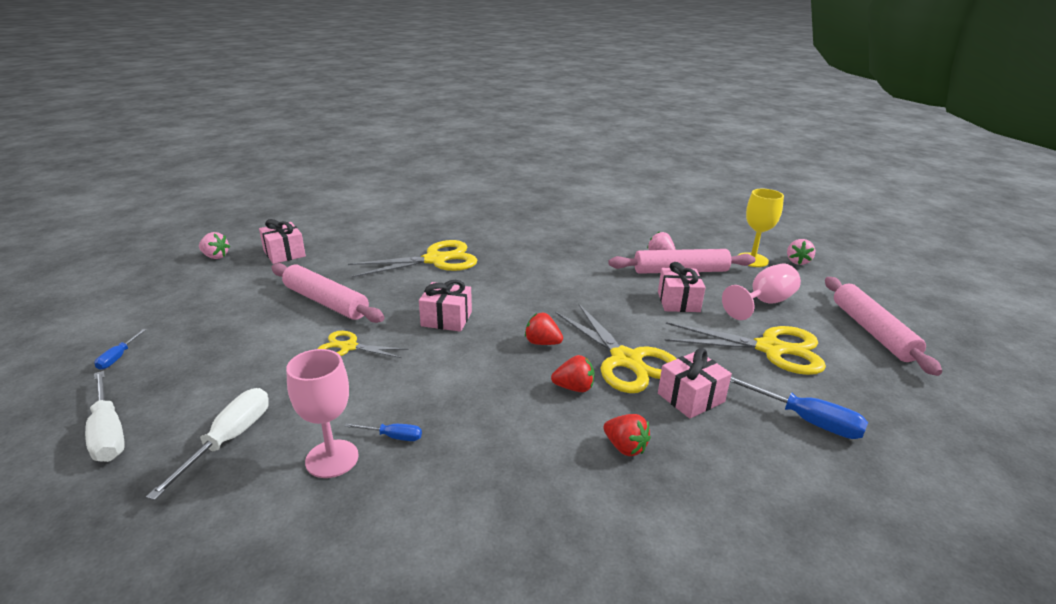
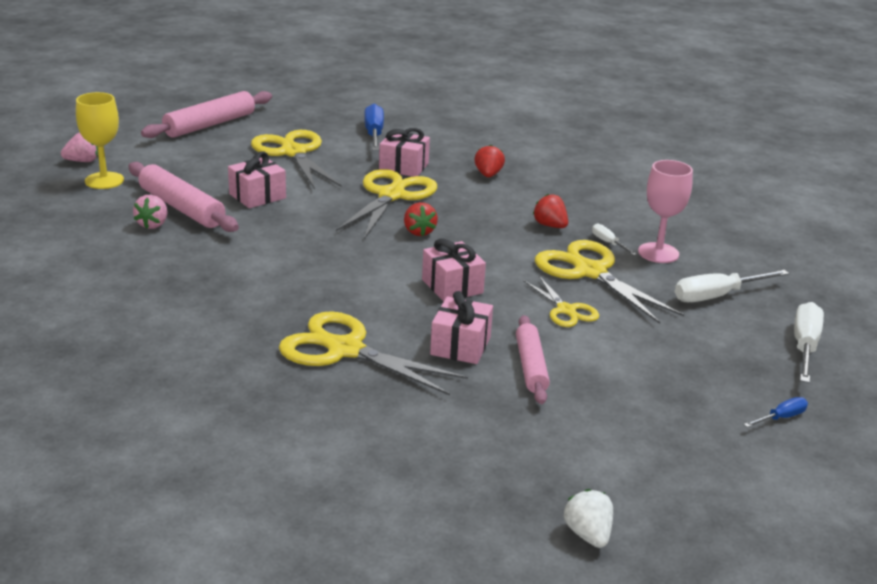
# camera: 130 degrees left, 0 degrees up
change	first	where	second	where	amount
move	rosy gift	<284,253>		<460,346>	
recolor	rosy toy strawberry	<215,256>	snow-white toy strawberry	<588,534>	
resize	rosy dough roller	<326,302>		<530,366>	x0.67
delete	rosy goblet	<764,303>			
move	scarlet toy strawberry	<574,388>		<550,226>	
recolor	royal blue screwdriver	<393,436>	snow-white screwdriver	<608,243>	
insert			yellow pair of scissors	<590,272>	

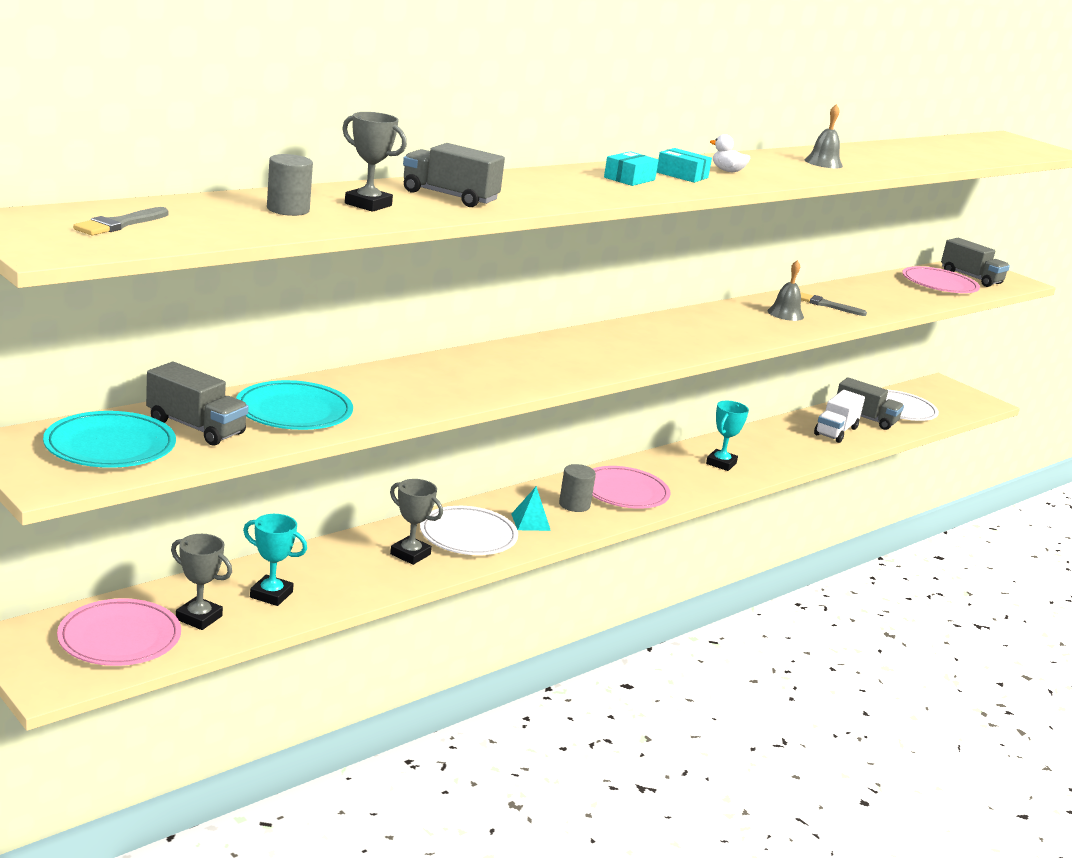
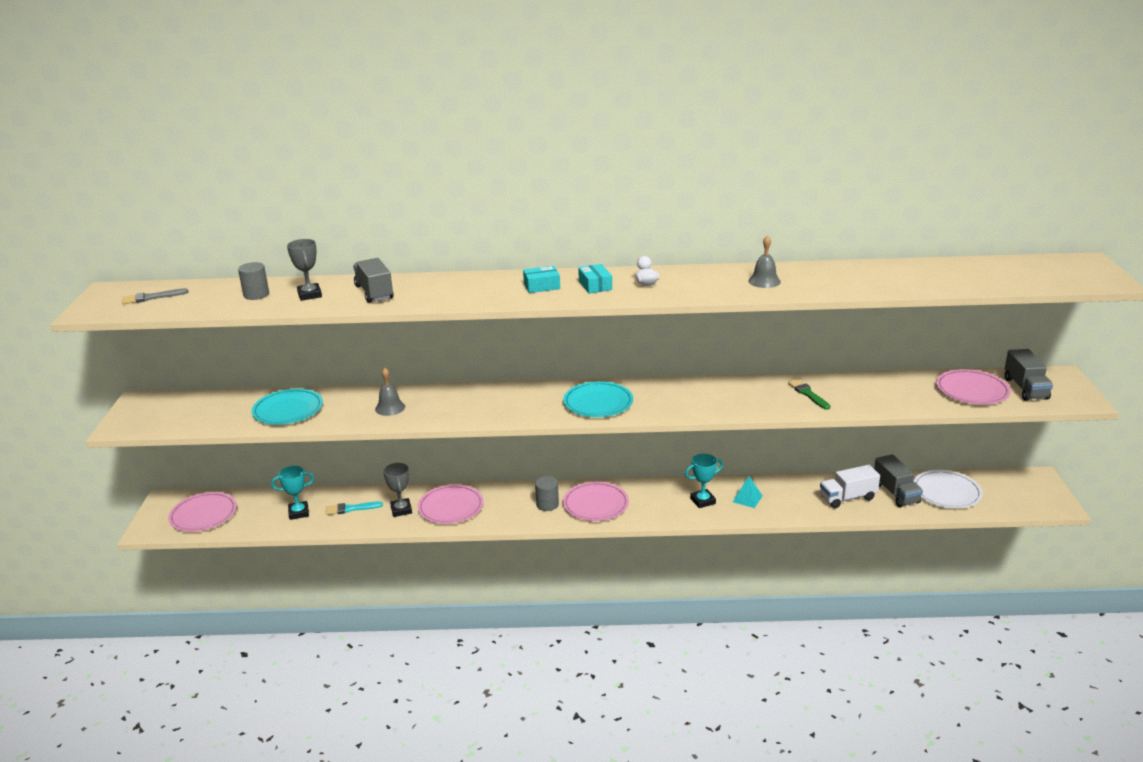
# camera: 45 degrees right, 5 degrees up
change	first	where	second	where	amount
move	ash-grey school bell	<785,314>		<390,408>	
recolor	ash-grey brush	<827,305>	green brush	<808,394>	
delete	ash-grey lorry	<196,427>			
move	aqua dinner plate	<110,446>		<598,403>	
move	aqua pyramid	<530,522>		<747,498>	
recolor	snow-white dinner plate	<468,535>	rosy dinner plate	<451,507>	
rotate	aqua prize cup	<271,594>		<299,513>	75 degrees counterclockwise
delete	ash-grey prize cup	<199,618>			
insert			aqua brush	<351,509>	

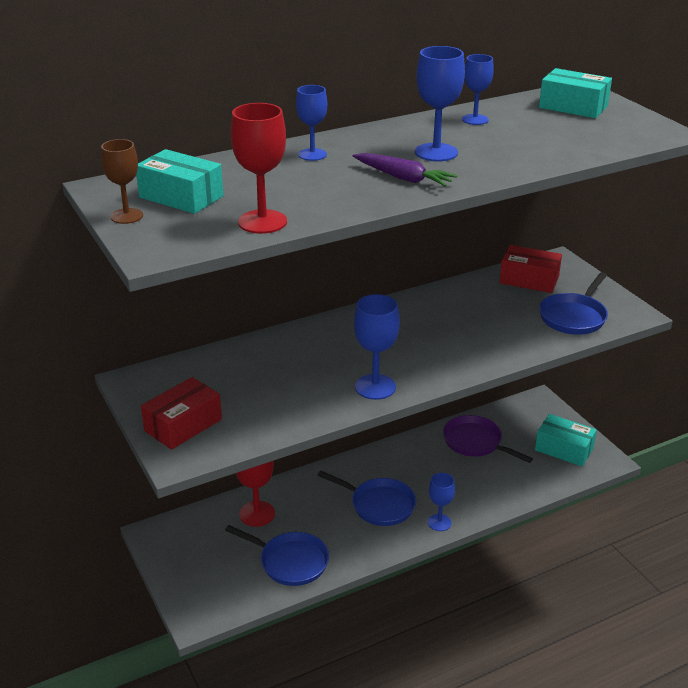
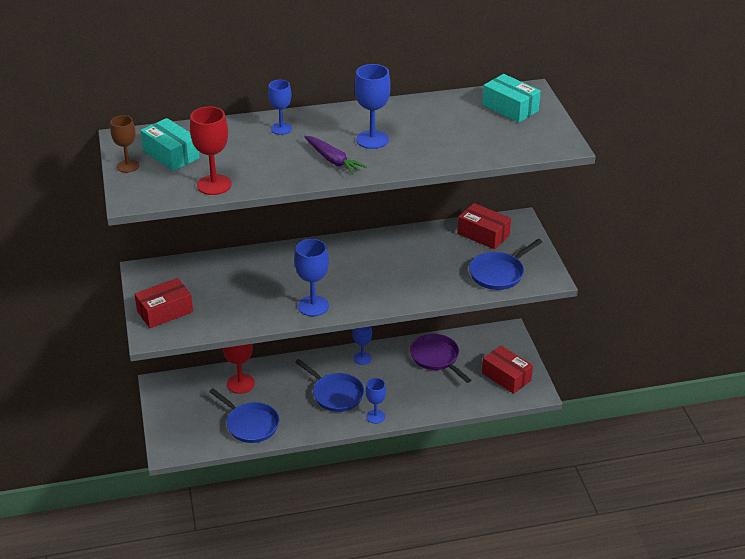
# camera: 15 degrees right, 5 degrees up
change	first	where	second	where	amount
move	royal blue goblet	<475,119>		<362,358>	
recolor	aqua package	<564,449>	scarlet package	<506,377>	

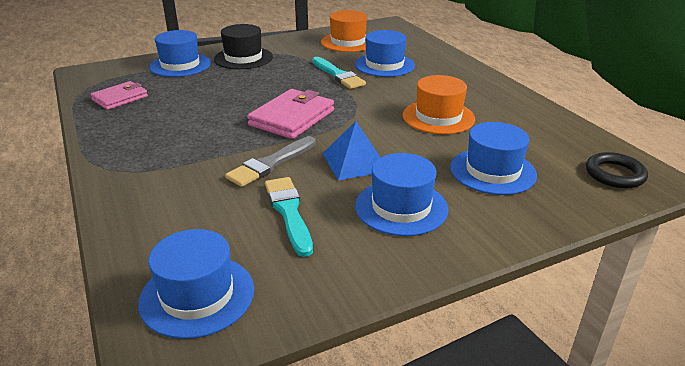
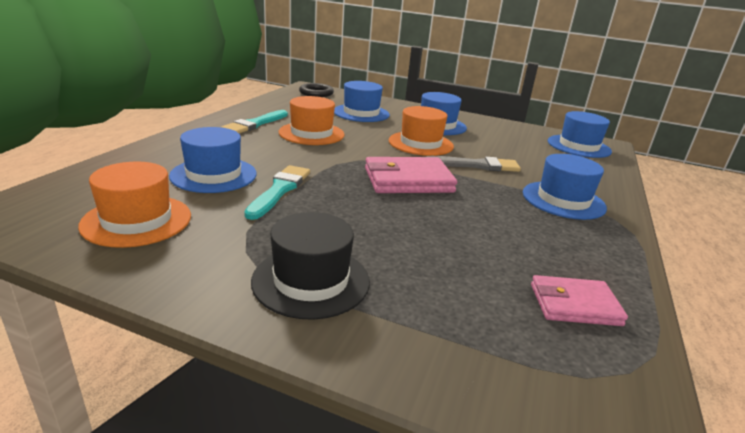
# camera: 135 degrees left, 5 degrees down
change	first	where	second	where	amount
move	royal blue hat	<180,65>		<563,200>	
replace	royal blue pyramid	<355,162>	orange-coloured hat	<420,143>	
move	aqua brush	<289,212>		<255,124>	

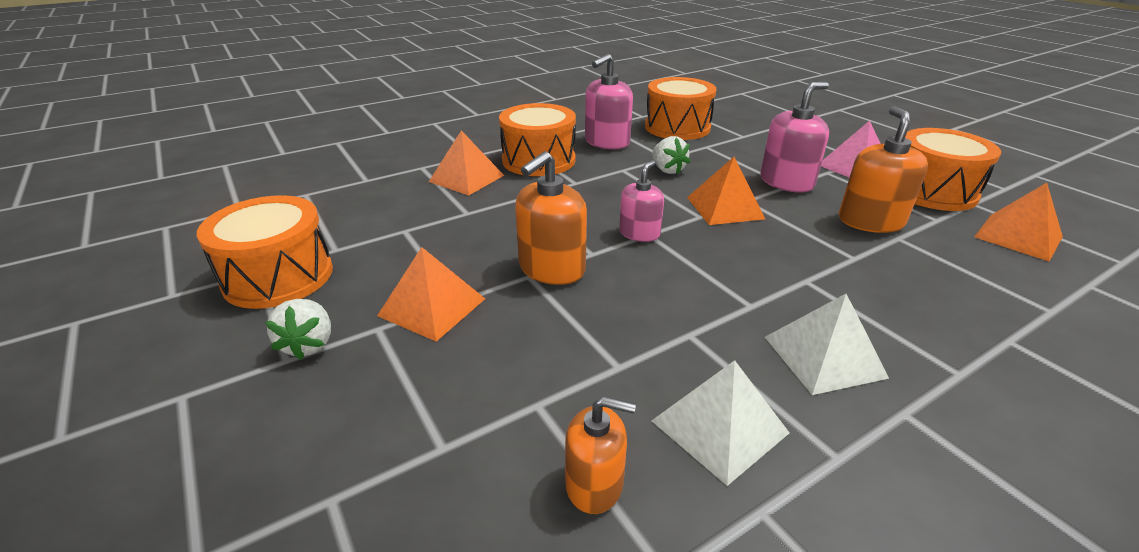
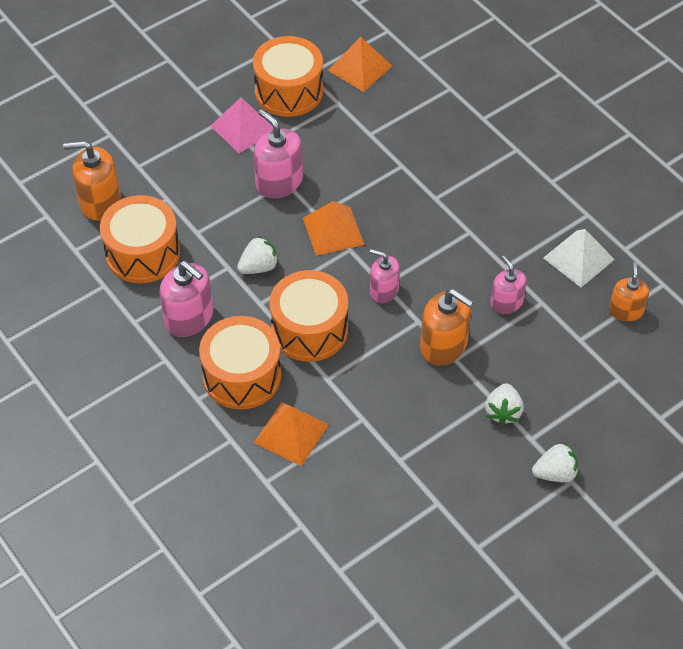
# camera: 95 degrees left, 20 degrees up
change	first	where	second	where	amount
move	orange-coloured soap pump	<870,221>		<100,202>	
move	orange-coloured snare drum	<278,276>		<309,329>	
replace	orange-coloured pyramid	<432,307>	snow-white toy strawberry	<503,412>	
delete	snow-white pyramid	<823,356>			
insert			rosy soap pump	<506,302>	

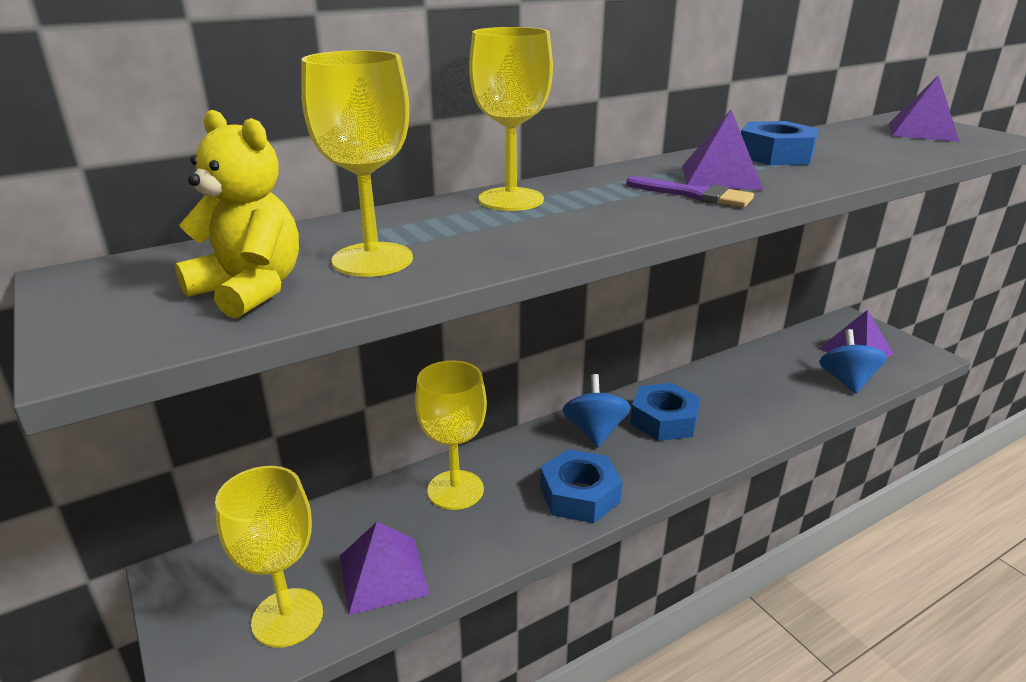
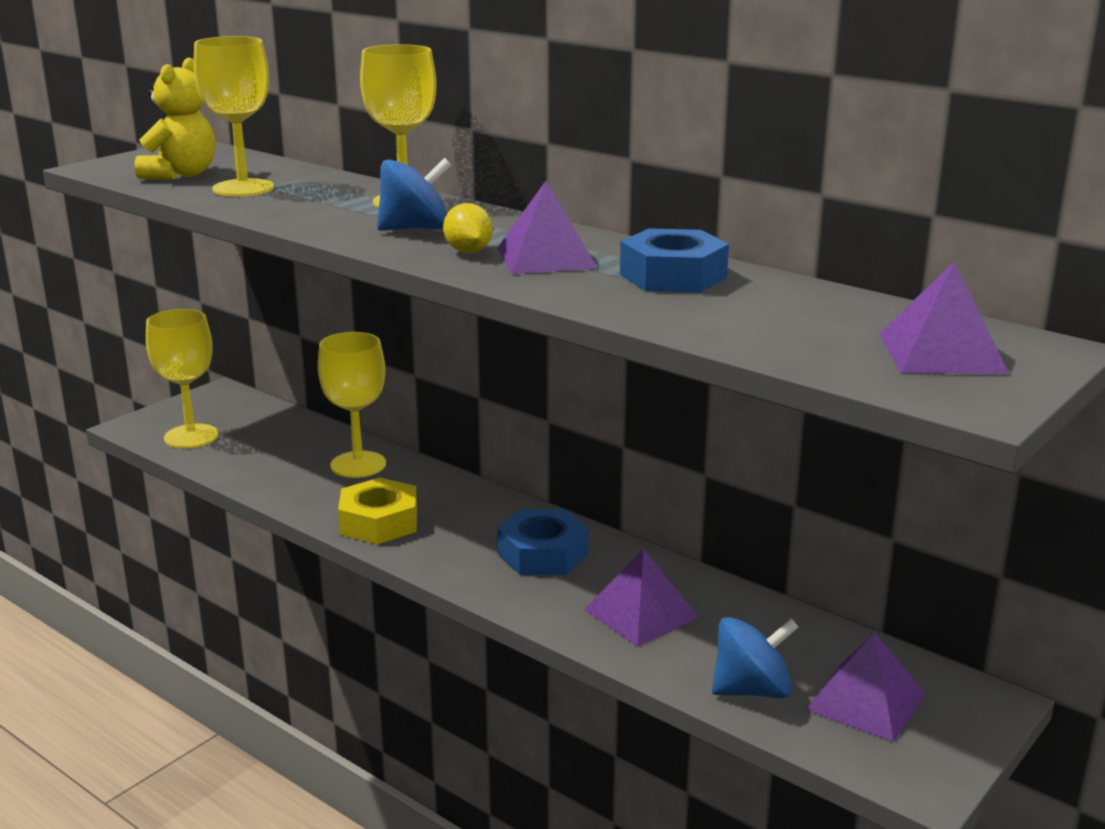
# camera: 70 degrees right, 5 degrees down
change	first	where	second	where	amount
replace	royal purple brush	<695,195>	yellow toy lemon	<468,251>	
move	royal blue toy top	<594,431>		<415,229>	
recolor	royal blue nut	<579,495>	yellow nut	<379,522>	
move	royal purple pyramid	<383,575>		<641,613>	

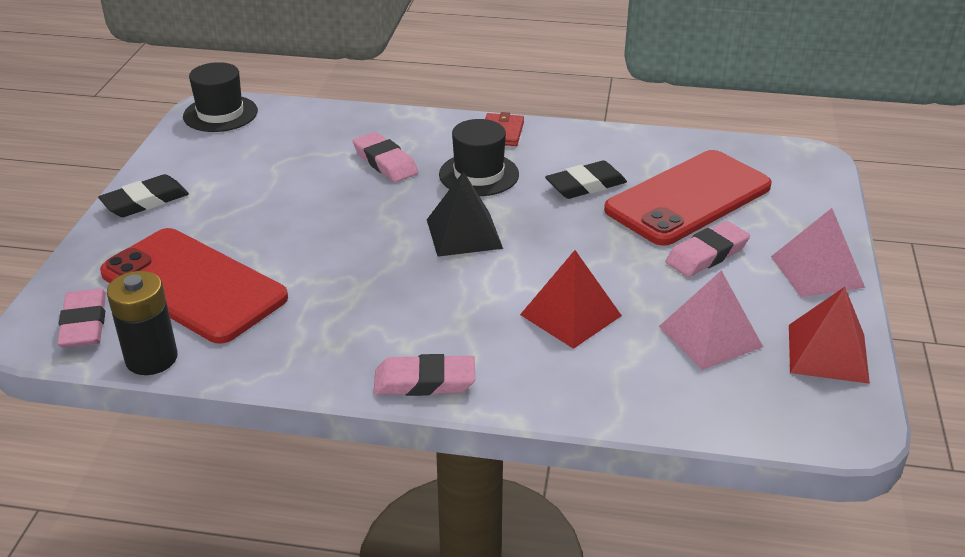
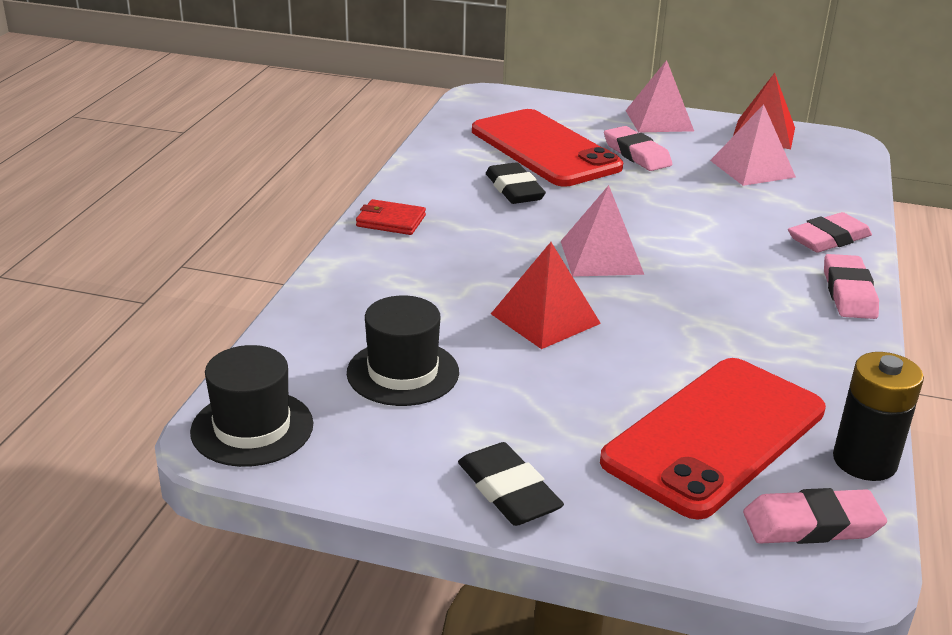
# camera: 85 degrees left, 5 degrees down
change	first	where	second	where	amount
move	black hat	<479,174>		<403,372>	
move	rosy gum eraser	<385,162>		<828,239>	
recolor	black pyramid	<464,233>	rosy pyramid	<601,257>	
move	scarlet pyramid	<570,315>		<545,318>	

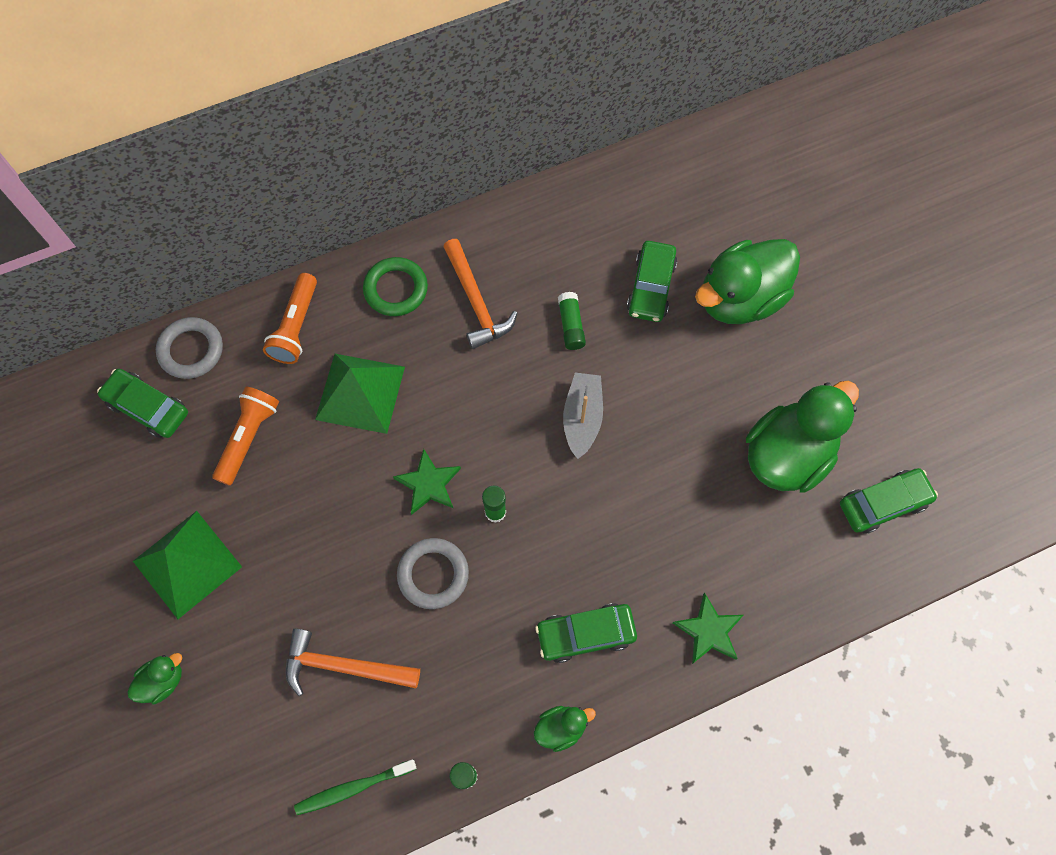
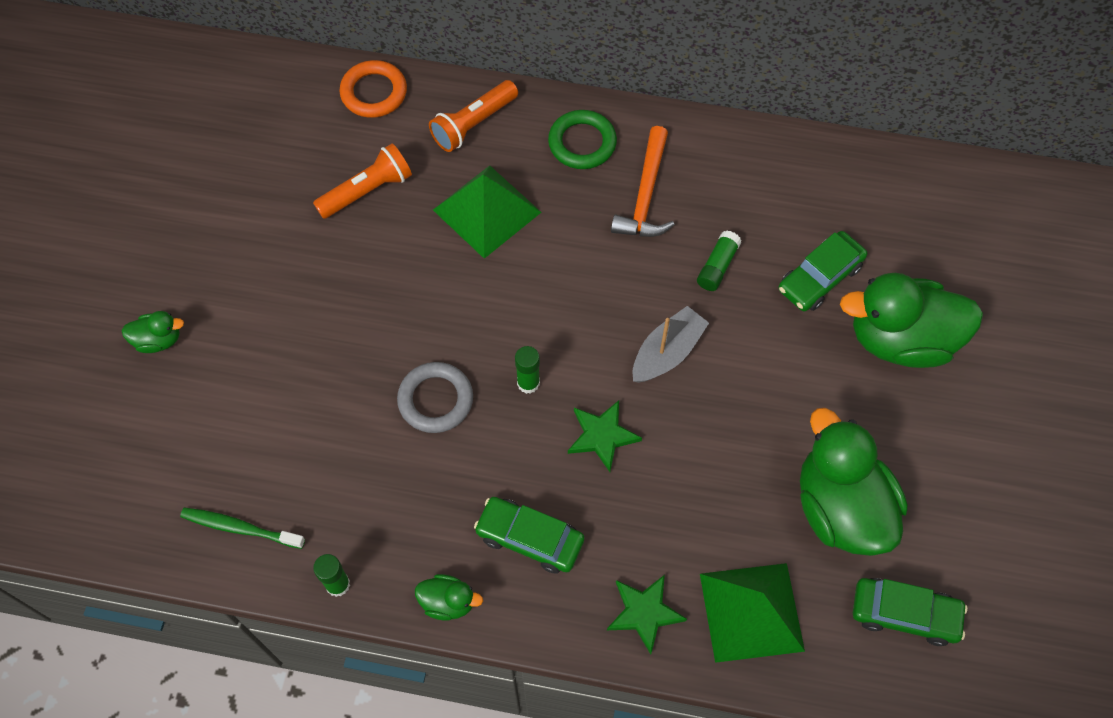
# camera: 35 degrees right, 5 degrees down
change	first	where	second	where	amount
recolor	ash-grey torus	<191,350>	orange-coloured torus	<374,92>	
delete	green car	<147,407>			
rotate	green toy duck	<787,455>		<840,508>	105 degrees counterclockwise
move	green star	<428,484>		<602,436>	
move	green pyramid	<187,564>		<751,612>	
delete	orange-coloured claw hammer	<343,666>			

